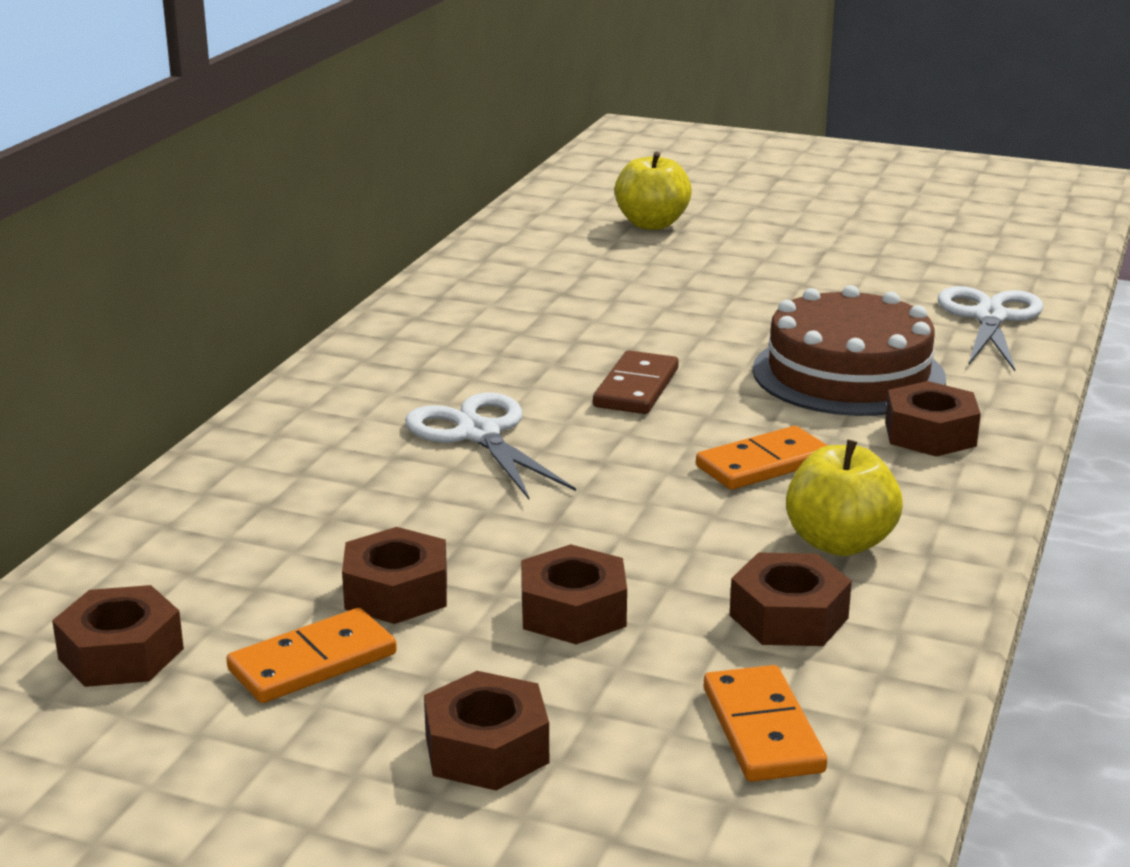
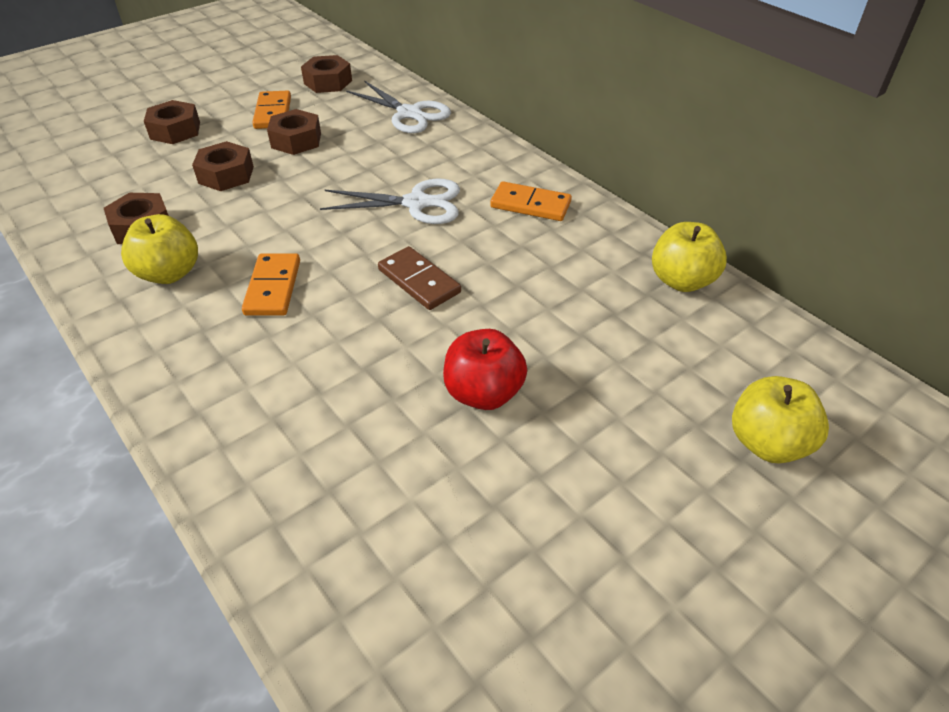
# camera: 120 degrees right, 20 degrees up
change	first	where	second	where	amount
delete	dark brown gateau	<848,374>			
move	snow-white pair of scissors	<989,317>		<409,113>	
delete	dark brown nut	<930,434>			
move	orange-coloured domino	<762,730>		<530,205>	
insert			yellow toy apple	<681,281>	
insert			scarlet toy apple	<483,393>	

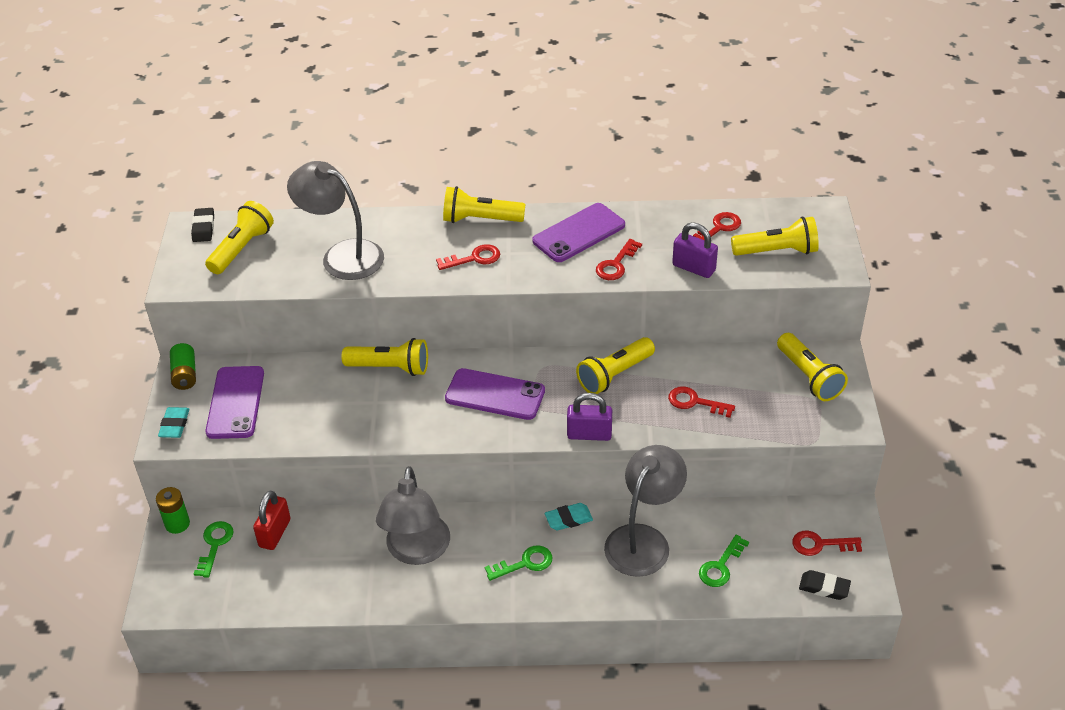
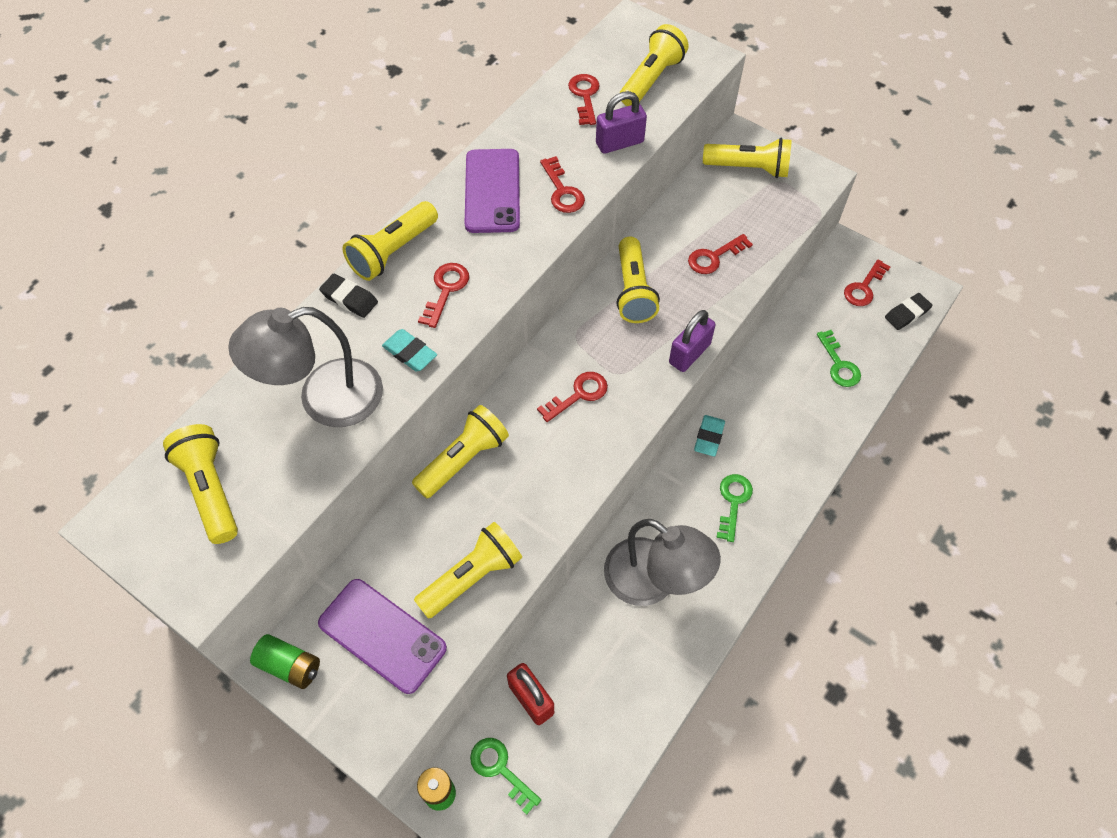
# camera: 55 degrees left, 15 degrees up
change	first	where	second	where	amount
move	black gum eraser	<203,228>		<349,298>	
replace	royal purple smartphone	<495,395>	scarlet latchkey	<578,394>	
move	aqua gum eraser	<174,425>		<410,353>	
delete	ash-grey desk lamp	<643,540>			
insert			yellow torch	<472,577>	

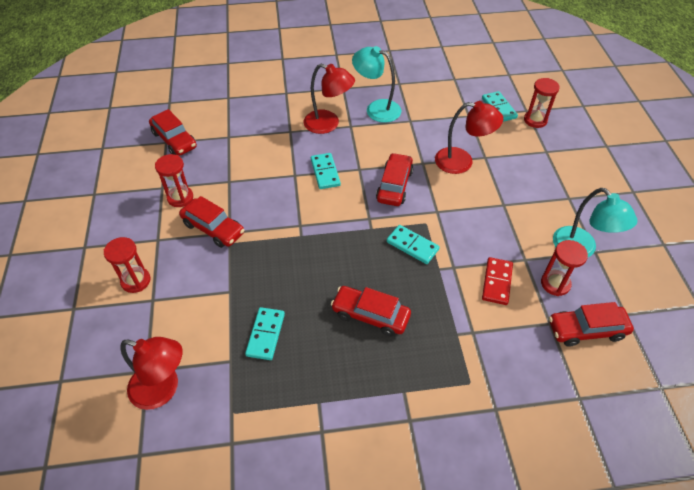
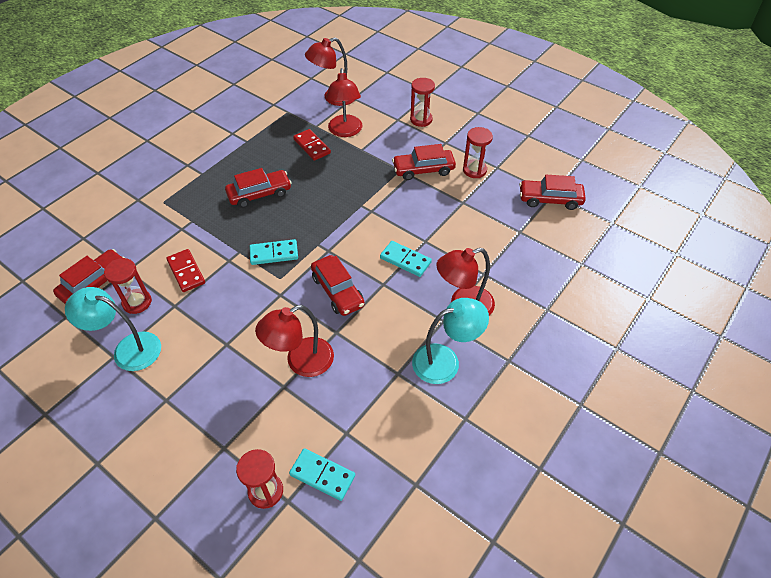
# camera: 135 degrees right, 0 degrees up
change	first	where	second	where	amount
recolor	aqua domino	<265,334>	scarlet domino	<312,146>	
insert			scarlet desk lamp	<345,131>	

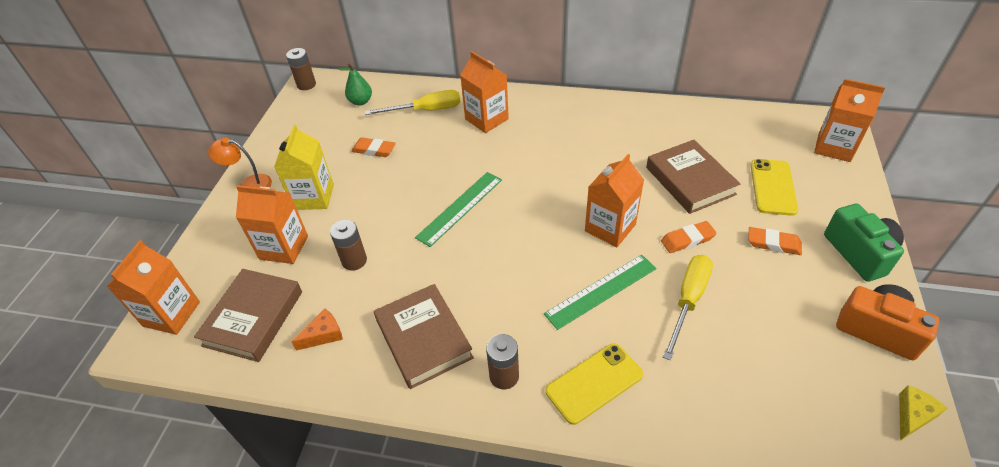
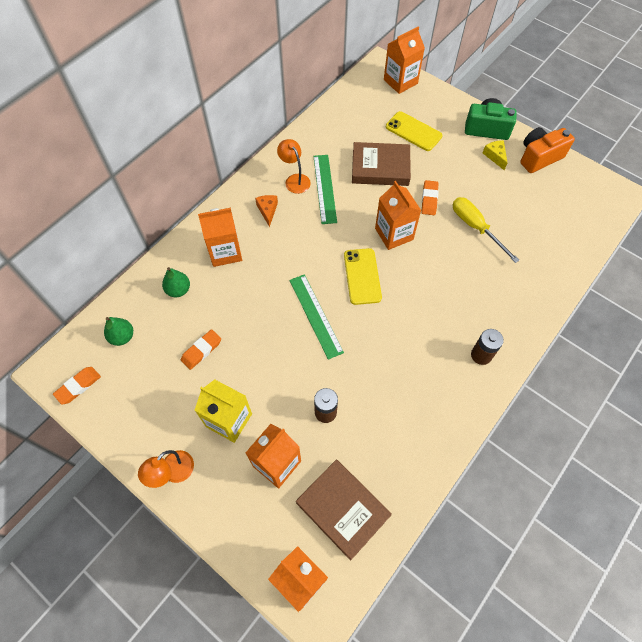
# camera: 65 degrees left, 15 degrees up
change	first	where	second	where	amount
delete	dark brown battery	<306,85>			
replace	yellow screwdriver	<426,110>	green toy pear	<178,290>	
move	orange-coloured gum eraser	<773,244>		<78,386>	
move	green ruler	<601,291>		<324,188>	
delete	dark brown hardback	<423,339>			
move	orange-coloured cheese wedge	<323,335>		<267,210>	
move	yellow smartphone	<594,383>		<362,276>	
move	yellow cheese wedge	<912,415>		<495,156>	
insert			orange-coloured desk lamp	<295,180>	

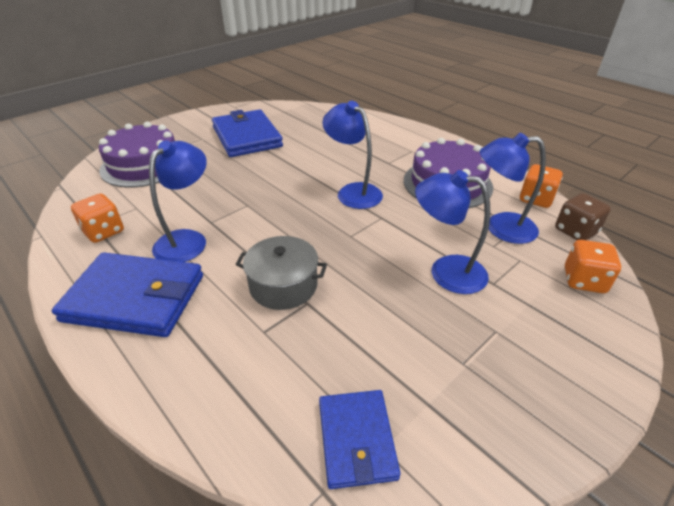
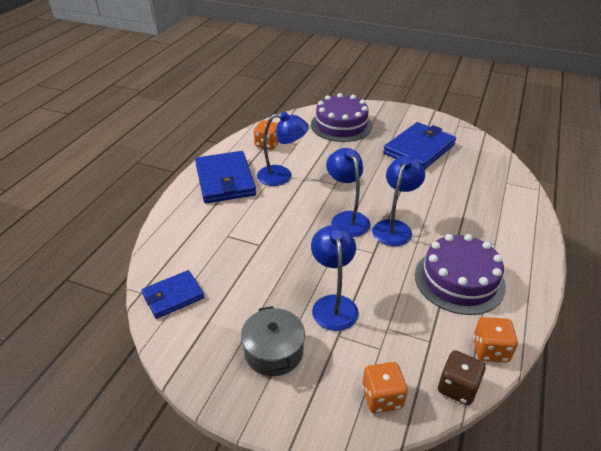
# camera: 65 degrees right, 0 degrees up
change	first	where	second	where	amount
move	royal blue desk lamp	<500,228>		<347,219>	
move	ash-grey pot	<283,285>		<273,352>	

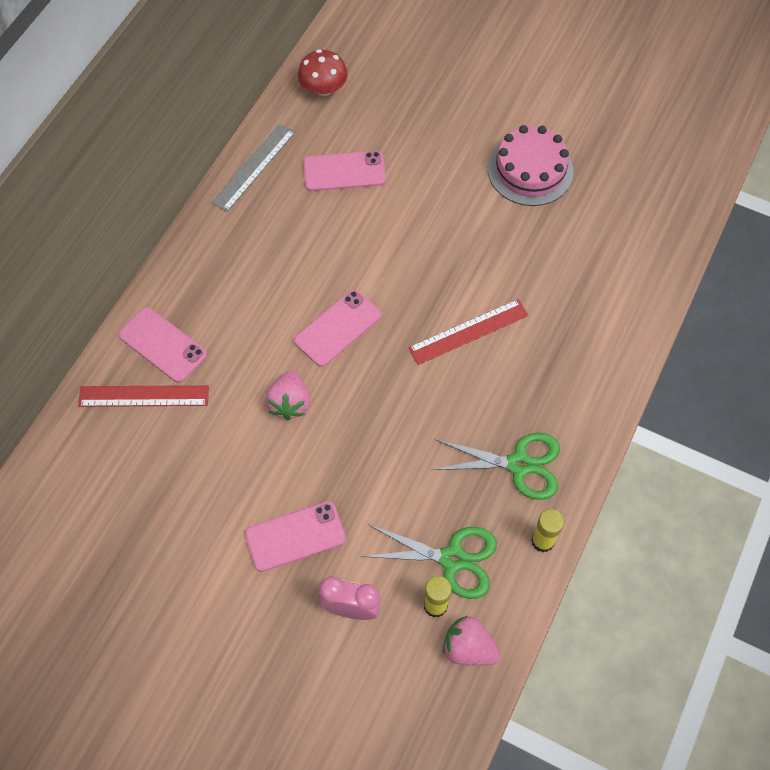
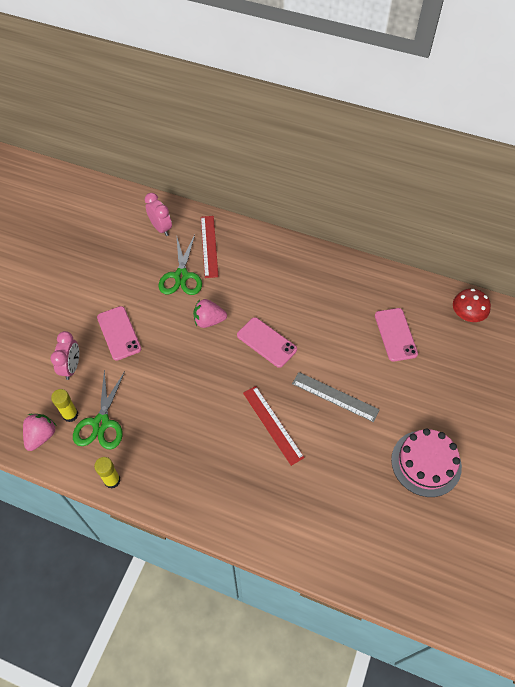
# camera: 85 degrees right, 5 degrees down
change	first	where	second	where	amount
move	ash-grey ruler	<253,167>		<335,396>	
delete	rosy smartphone	<163,345>			
move	green pair of scissors	<519,465>		<181,276>	
insert			rosy clock	<161,228>	

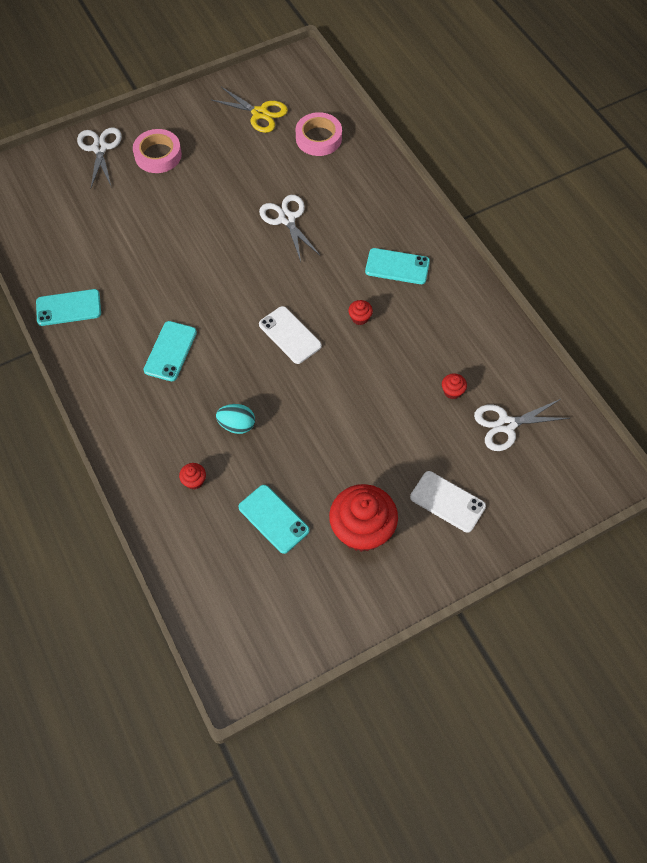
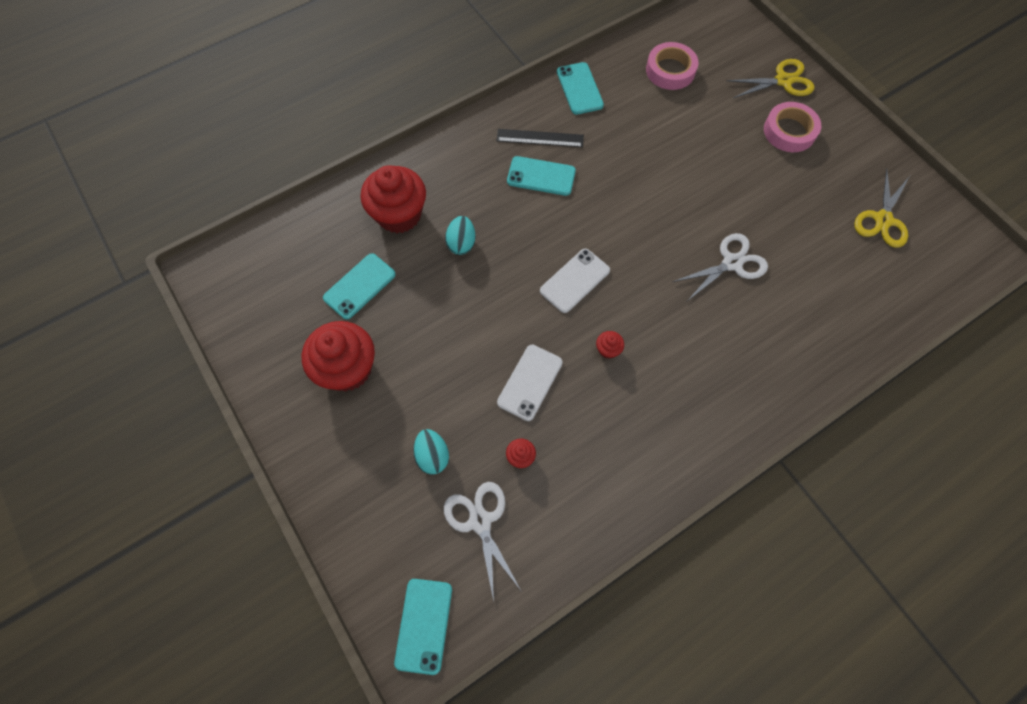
# camera: 85 degrees right, 5 degrees up
change	first	where	second	where	amount
move	rosy sticky tape	<318,138>		<670,70>	
recolor	snow-white pair of scissors	<100,148>	yellow pair of scissors	<783,81>	
move	aqua smartphone	<397,266>		<424,625>	
resize	scarlet cupcake	<194,481>		<399,214>	x2.46
move	snow-white smartphone	<447,501>		<530,382>	
insert			black ruler	<540,138>	
insert			aqua toy egg	<432,456>	

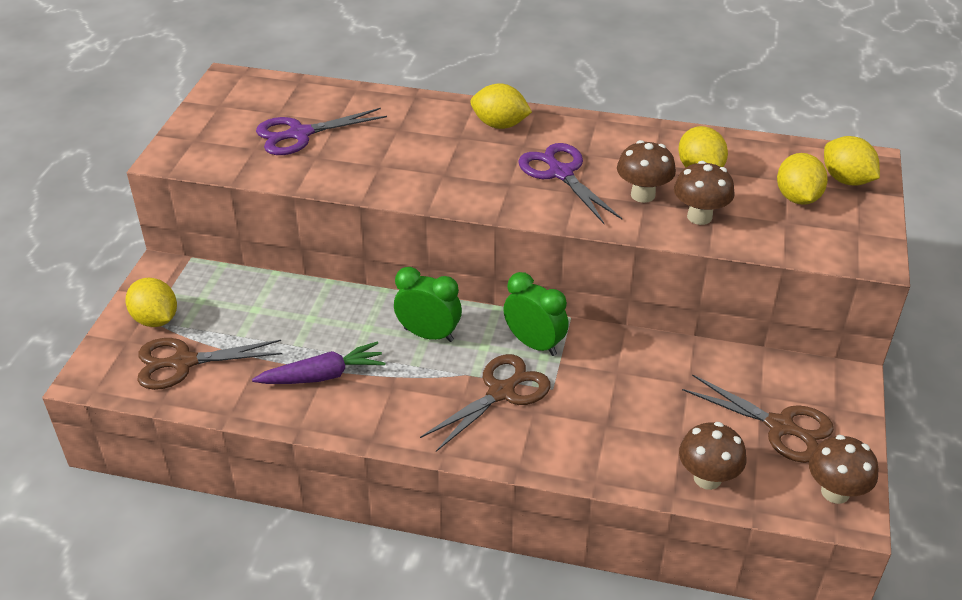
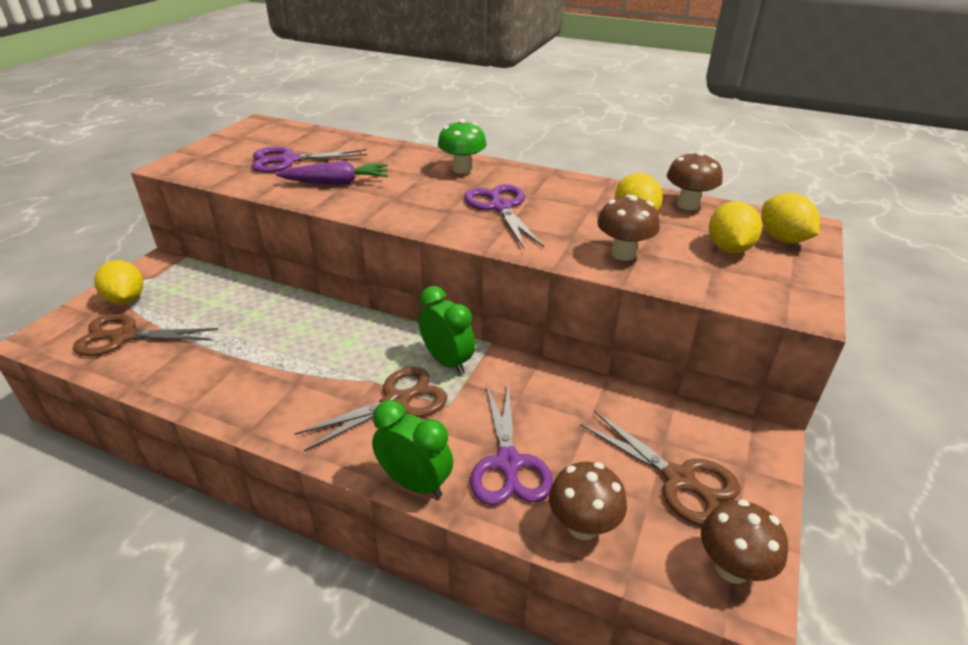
# camera: 10 degrees right, 5 degrees down
change	first	where	second	where	amount
replace	yellow toy lemon	<500,125>	green toadstool	<462,169>	
move	dark brown toadstool	<643,195>		<688,205>	
move	green clock	<428,334>		<415,483>	
move	royal purple root vegetable	<323,375>		<337,183>	
insert			royal purple pair of scissors	<508,463>	

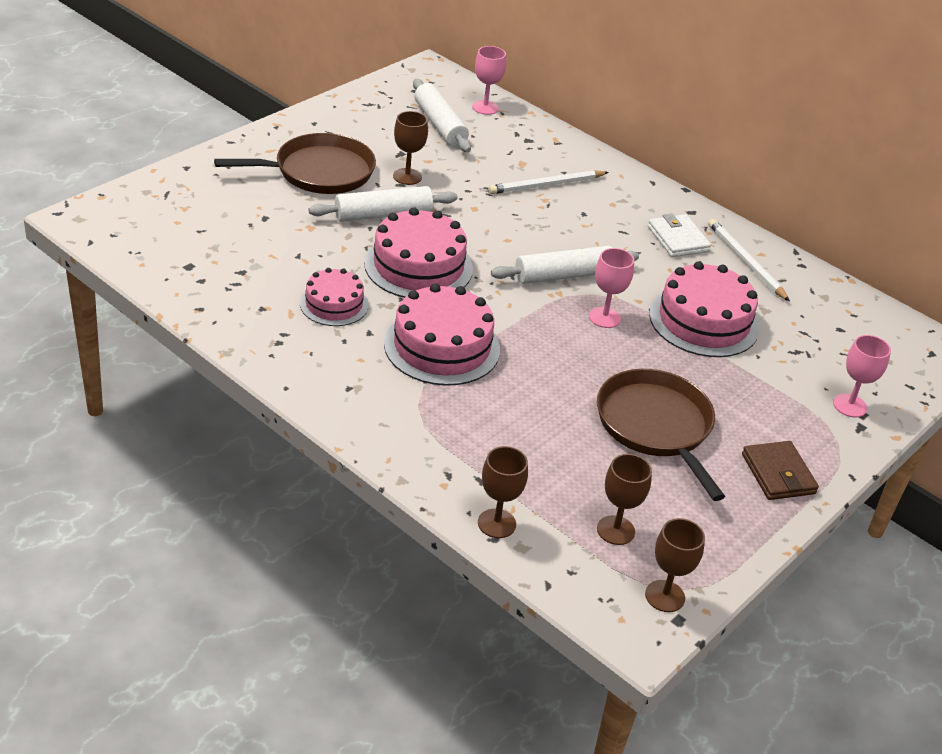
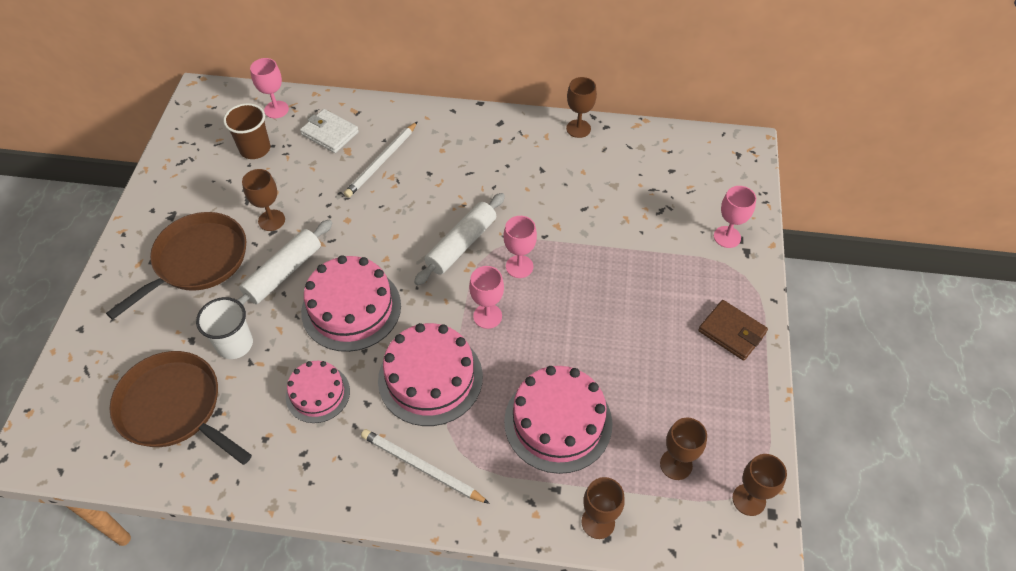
# camera: 30 degrees left, 15 degrees up
change	first	where	second	where	amount
replace	snow-white dough roller	<440,124>	dark brown beaker	<255,149>	
move	snow-white billfold	<678,239>		<330,133>	
move	snow-white pencil	<745,262>		<421,467>	
move	rosy gateau	<703,321>		<558,422>	
move	dark brown skillet	<656,426>		<174,407>	
insert			dark brown goblet	<578,128>	
insert			rosy goblet	<487,316>	
insert			snow-white beaker	<235,344>	

